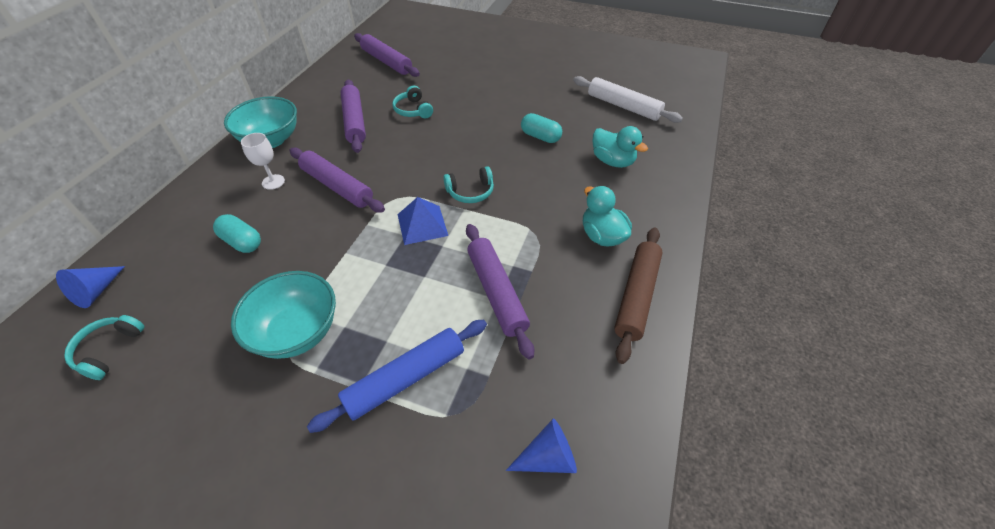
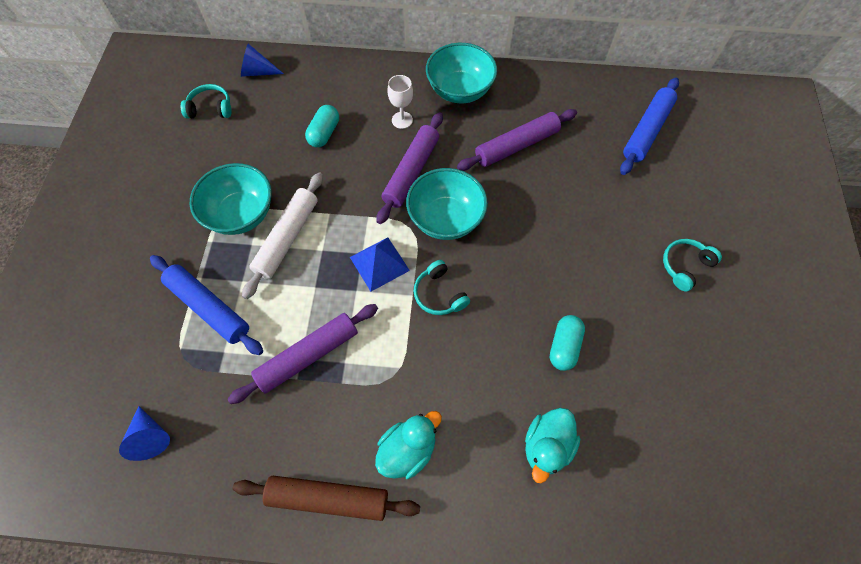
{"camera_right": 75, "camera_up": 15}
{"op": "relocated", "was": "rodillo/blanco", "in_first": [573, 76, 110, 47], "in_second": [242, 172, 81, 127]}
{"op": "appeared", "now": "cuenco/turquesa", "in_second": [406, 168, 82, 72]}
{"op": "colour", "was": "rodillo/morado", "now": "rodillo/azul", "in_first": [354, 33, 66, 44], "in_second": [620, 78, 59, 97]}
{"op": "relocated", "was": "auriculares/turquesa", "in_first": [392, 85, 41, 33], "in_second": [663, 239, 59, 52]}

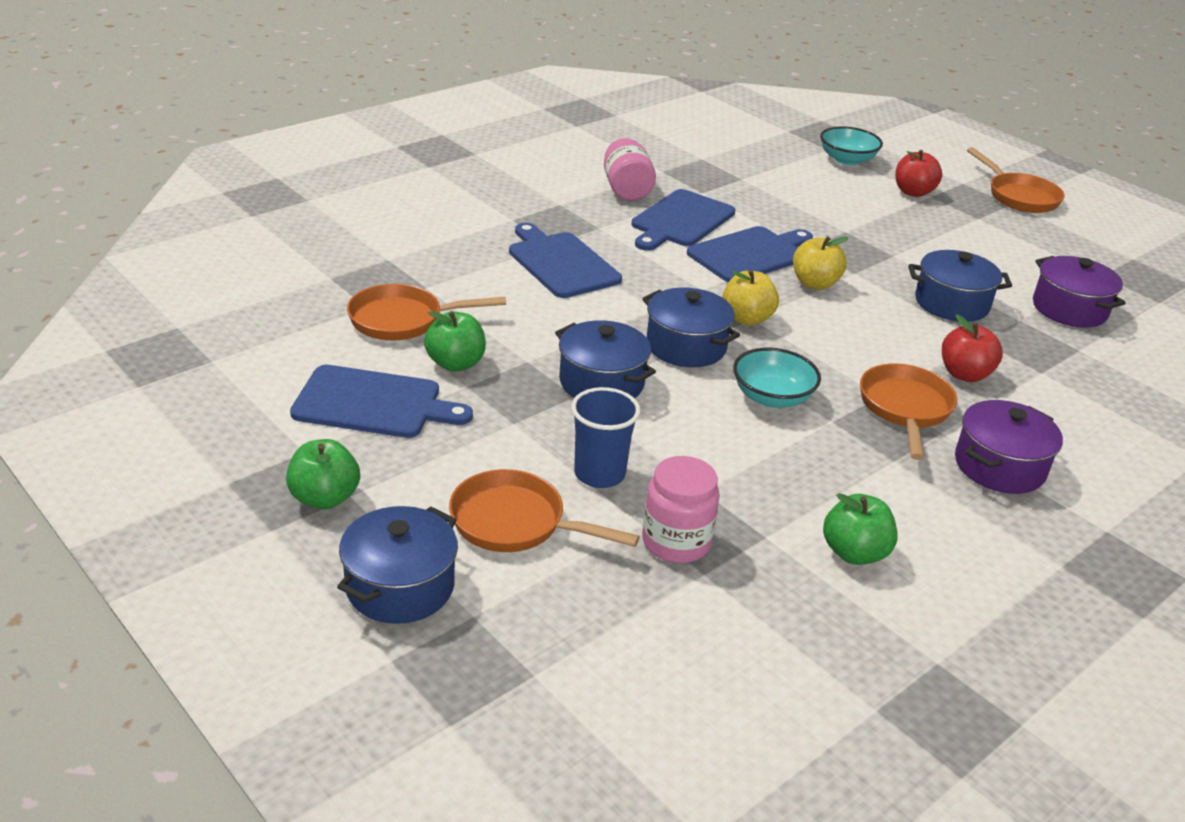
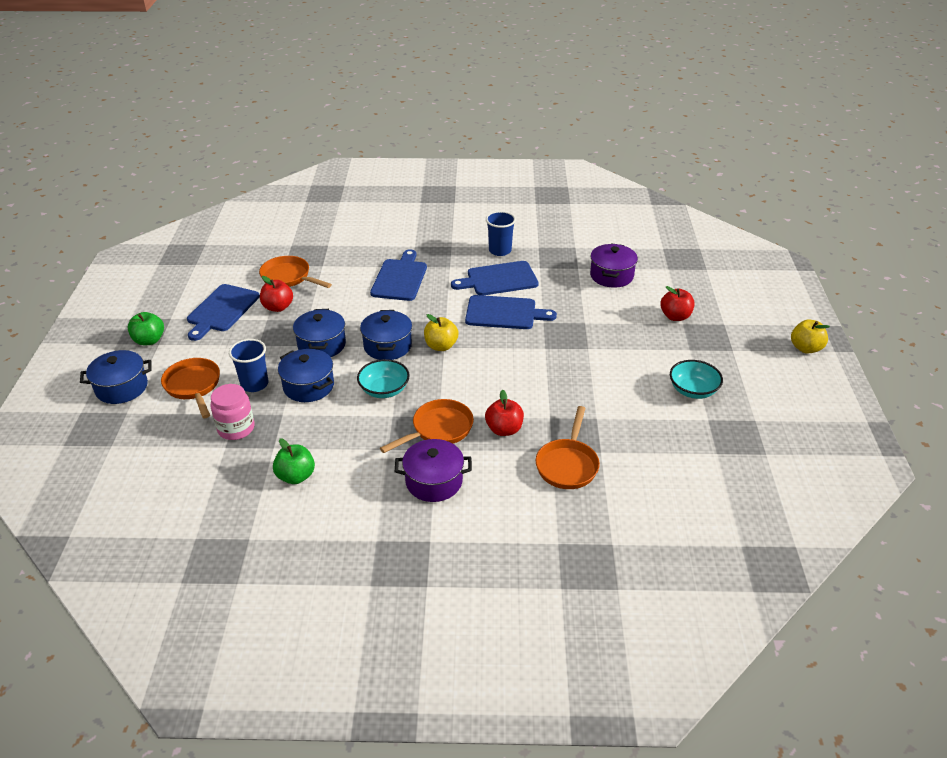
{"camera_right": 45, "camera_up": 5}
{"op": "spun", "was": "tabla de cortar/azul", "in_first": [290, 365, 183, 73], "in_second": [187, 284, 73, 57], "clockwise": 60}
{"op": "colour", "was": "manzana/verde", "now": "manzana/rojo", "in_first": [424, 311, 62, 61], "in_second": [260, 276, 33, 36]}
{"op": "relocated", "was": "olla/azul", "in_first": [908, 250, 104, 72], "in_second": [278, 349, 56, 53]}
{"op": "exchanged", "was": "tarro/rosa", "now": "vaso/azul", "in_first": [604, 138, 52, 62], "in_second": [486, 211, 30, 45]}
{"op": "relocated", "was": "sartén/naranja", "in_first": [967, 147, 98, 66], "in_second": [536, 406, 64, 83]}
{"op": "relocated", "was": "olla/morado", "in_first": [1033, 256, 93, 72], "in_second": [590, 243, 48, 45]}
{"op": "relocated", "was": "cuenco/turquesa", "in_first": [820, 126, 63, 39], "in_second": [670, 360, 53, 39]}
{"op": "relocated", "was": "manzana/amarillo", "in_first": [793, 236, 55, 54], "in_second": [791, 319, 39, 35]}

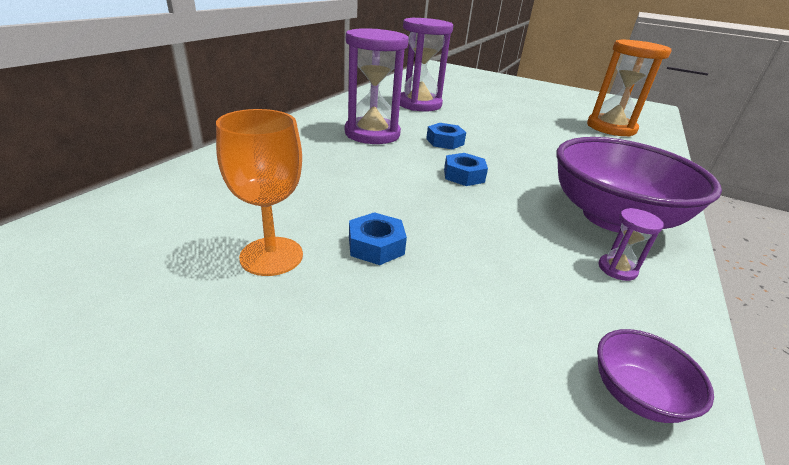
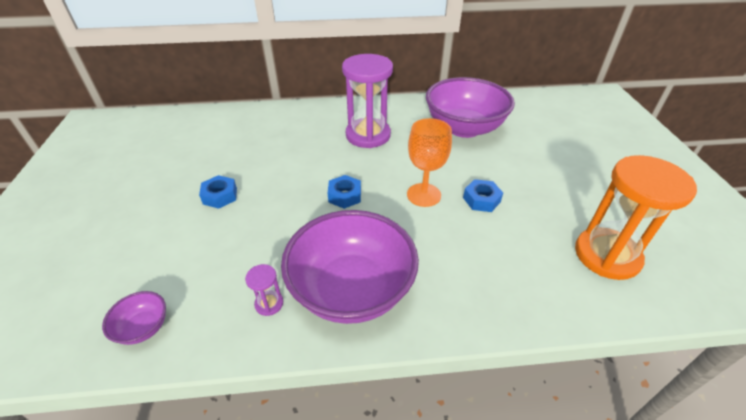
{"camera_right": 60, "camera_up": 10}
{"op": "relocated", "was": "copa/naranja", "in_first": [216, 109, 87, 167], "in_second": [407, 118, 45, 89]}
{"op": "exchanged", "was": "reloj de arena/morado", "now": "cuenco/morado", "in_first": [400, 18, 53, 93], "in_second": [426, 77, 89, 61]}
{"op": "relocated", "was": "tuerca/azul", "in_first": [426, 123, 40, 27], "in_second": [463, 179, 40, 33]}

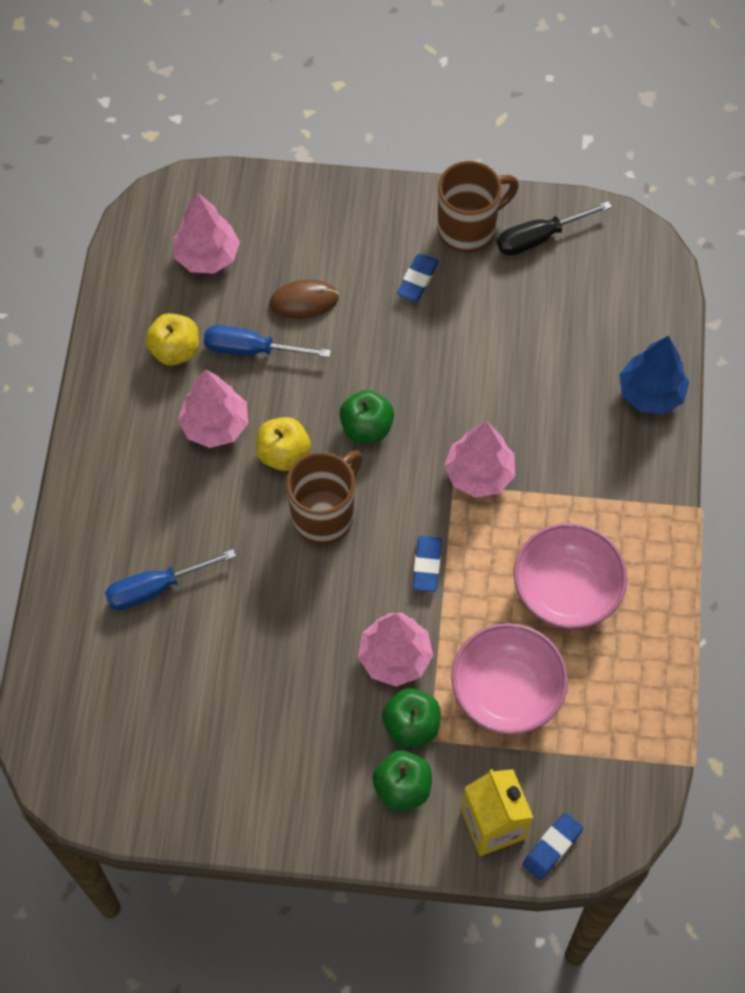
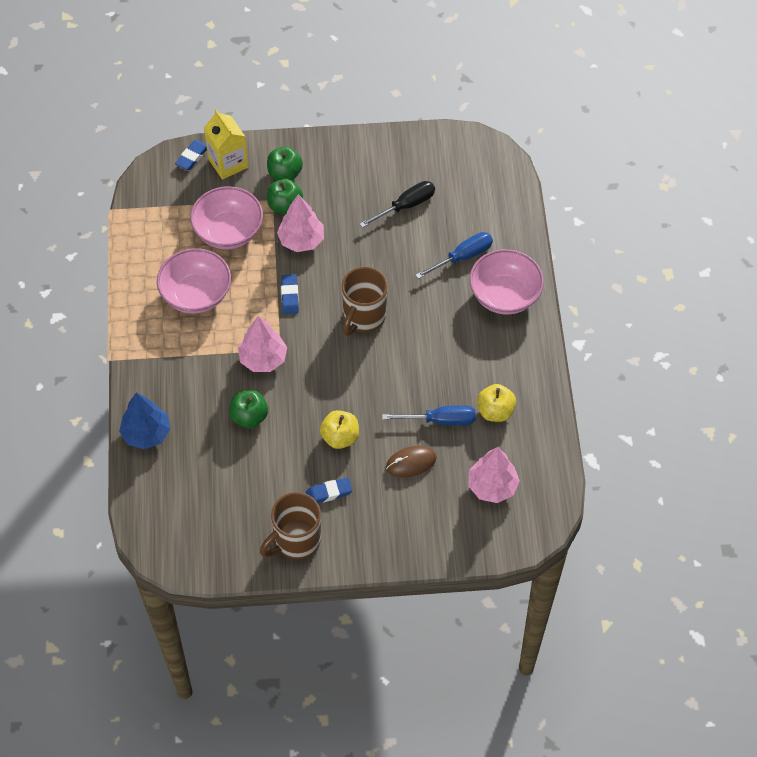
{"camera_right": 170, "camera_up": -5}
{"op": "relocated", "was": "manzana/verde", "in_first": [339, 390, 55, 53], "in_second": [229, 390, 39, 38]}
{"op": "spun", "was": "goma de borrar/azul", "in_first": [397, 254, 42, 47], "in_second": [306, 477, 46, 26], "clockwise": 60}
{"op": "relocated", "was": "manzana/amarillo", "in_first": [256, 417, 55, 54], "in_second": [320, 410, 39, 39]}
{"op": "relocated", "was": "destornillador/negro", "in_first": [497, 201, 115, 55], "in_second": [360, 181, 75, 47]}
{"op": "appeared", "now": "cuenco/rosa", "in_second": [469, 249, 75, 66]}
{"op": "missing", "was": "árbol/rosa", "in_first": [178, 369, 70, 79]}

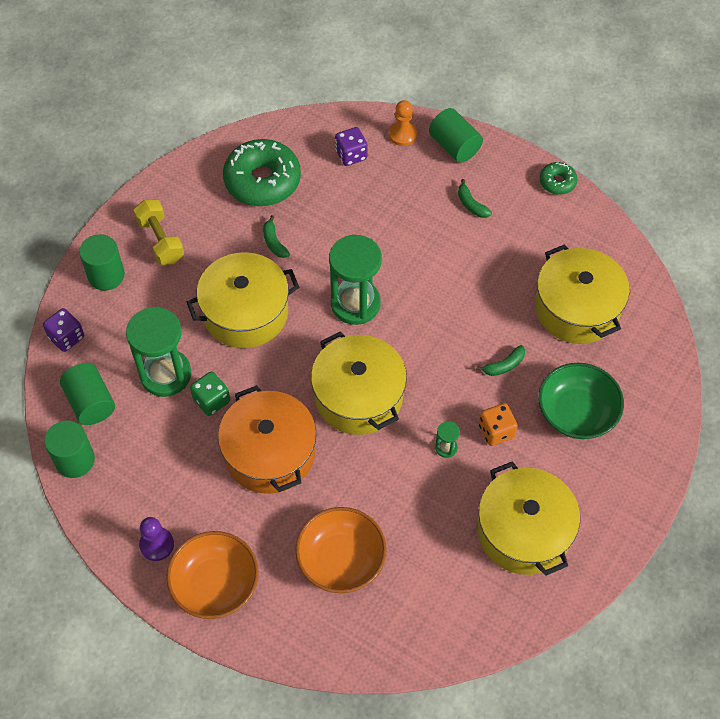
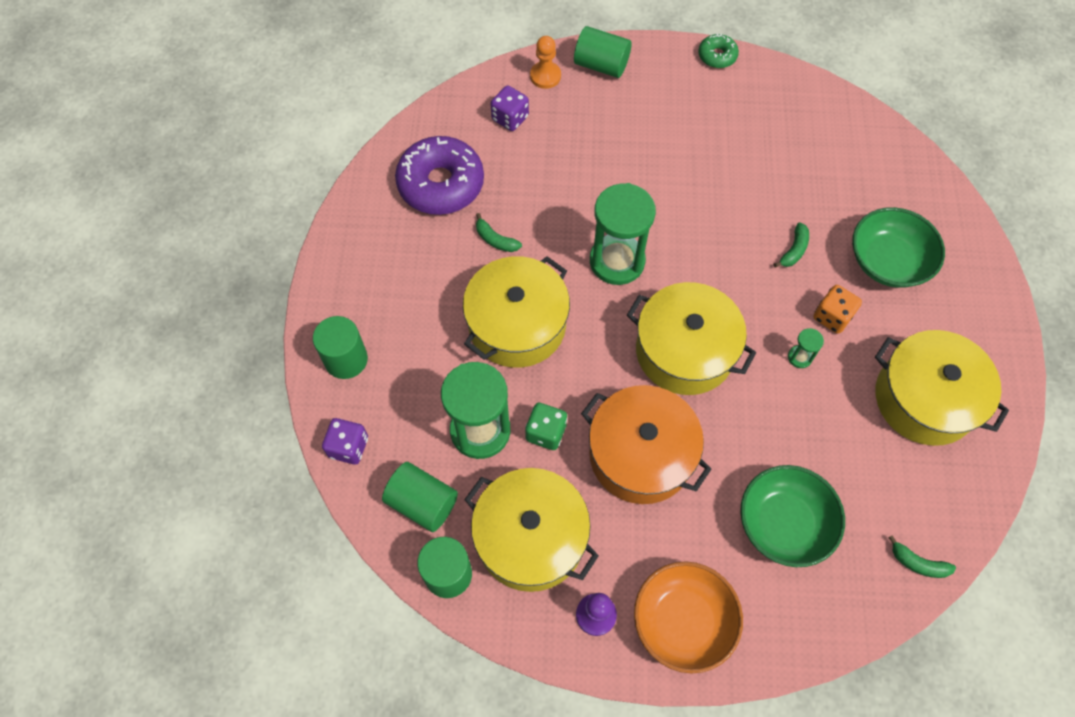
{"camera_right": -30, "camera_up": 5}
{"op": "colour", "was": "rosquilla/verde", "now": "rosquilla/morado", "in_first": [223, 139, 78, 67], "in_second": [395, 136, 89, 79]}
{"op": "relocated", "was": "olla/amarillo", "in_first": [535, 244, 95, 100], "in_second": [464, 468, 135, 124]}
{"op": "colour", "was": "cuenco/naranja", "now": "cuenco/verde", "in_first": [295, 507, 92, 86], "in_second": [740, 465, 105, 102]}
{"op": "relocated", "was": "plátano/verde", "in_first": [458, 179, 34, 39], "in_second": [888, 535, 68, 43]}
{"op": "missing", "was": "mancuerna/amarillo", "in_first": [134, 199, 50, 66]}

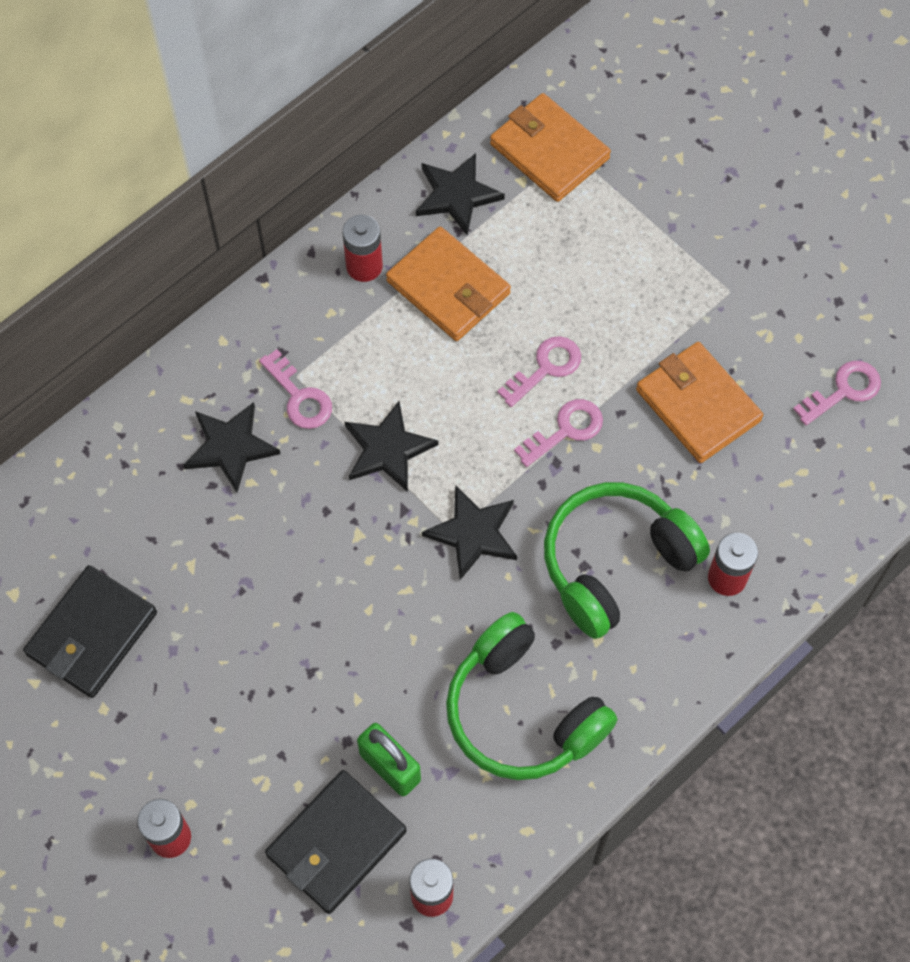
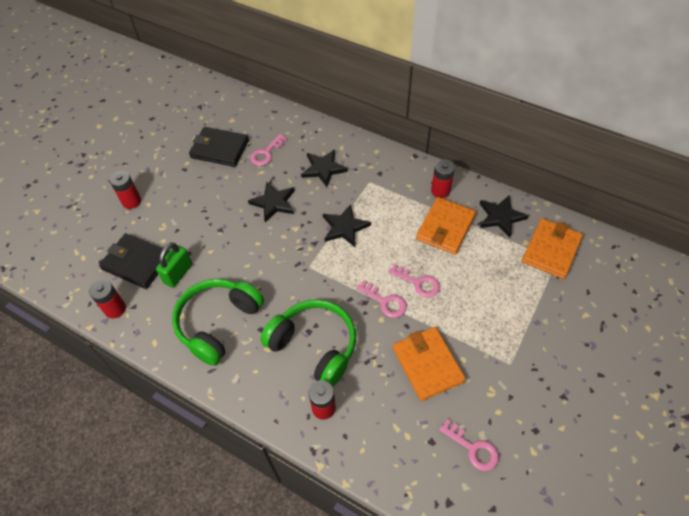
{"camera_right": 75, "camera_up": -10}
{"op": "relocated", "was": "estrella/negro", "in_first": [422, 485, 95, 95], "in_second": [248, 181, 47, 41]}
{"op": "relocated", "was": "llave/rosa", "in_first": [259, 349, 73, 80], "in_second": [250, 134, 37, 32]}
{"op": "spun", "was": "cartera/naranja", "in_first": [636, 342, 127, 121], "in_second": [393, 327, 73, 74], "clockwise": -60}

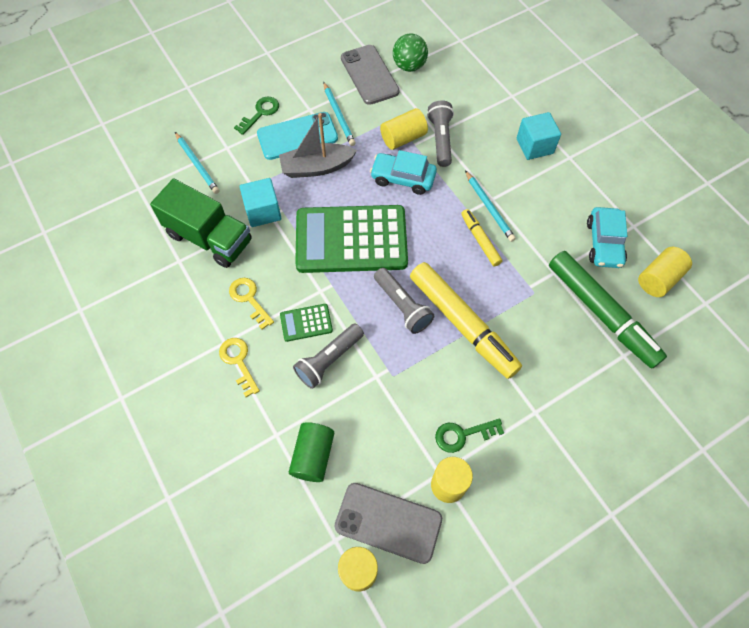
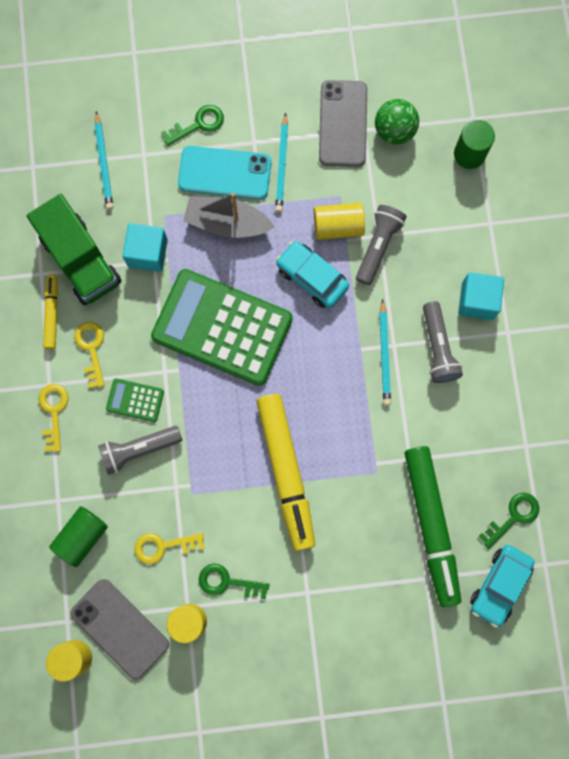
{"camera_right": 25, "camera_up": 15}
{"op": "relocated", "was": "rotulador/amarillo", "in_first": [461, 209, 41, 57], "in_second": [43, 274, 15, 76]}
{"op": "appeared", "now": "llave/amarillo", "in_second": [134, 533, 71, 32]}
{"op": "relocated", "was": "lámpara de mano/gris", "in_first": [374, 268, 60, 66], "in_second": [423, 301, 40, 82]}
{"op": "appeared", "now": "cilindro/verde", "in_second": [454, 120, 41, 49]}
{"op": "relocated", "was": "coche/turquesa", "in_first": [587, 207, 40, 61], "in_second": [470, 545, 65, 83]}
{"op": "exchanged", "was": "cilindro/amarillo", "now": "llave/verde", "in_first": [638, 247, 54, 50], "in_second": [478, 493, 61, 56]}

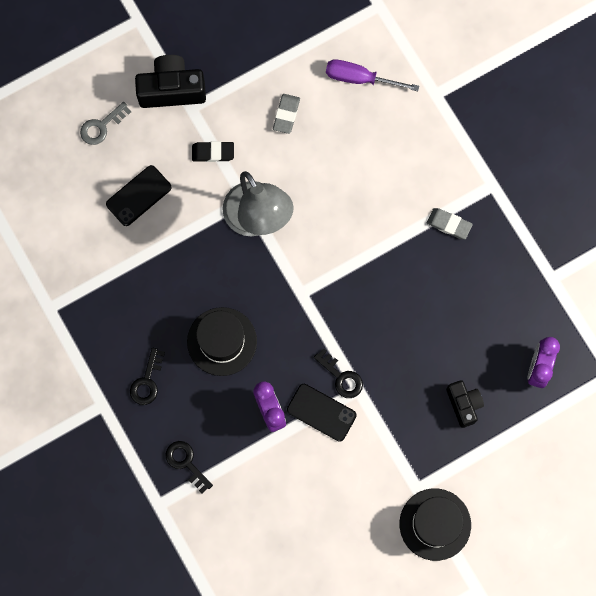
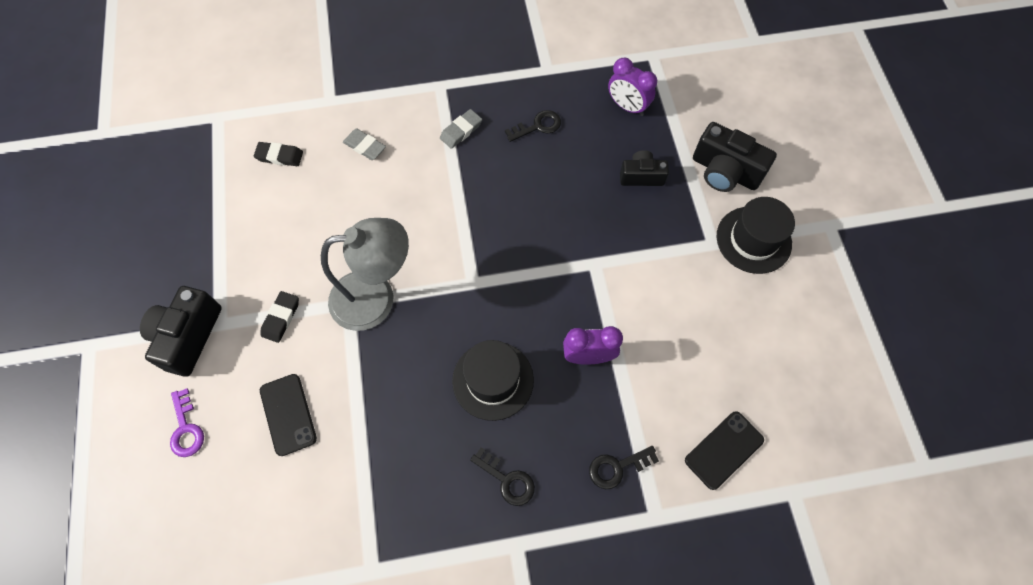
{"camera_right": -70, "camera_up": -10}
{"op": "colour", "was": "llave/gris", "now": "llave/morado", "in_first": [80, 102, 51, 43], "in_second": [170, 388, 34, 69]}
{"op": "exchanged", "was": "destornillador/morado", "now": "goma de borrar/negro", "in_first": [326, 59, 93, 32], "in_second": [254, 142, 49, 24]}
{"op": "relocated", "was": "goma de borrar/gris", "in_first": [273, 94, 27, 40], "in_second": [343, 129, 43, 31]}
{"op": "relocated", "was": "llave/negro", "in_first": [314, 348, 49, 50], "in_second": [505, 110, 56, 32]}
{"op": "relocated", "was": "móvil/negro", "in_first": [287, 384, 70, 58], "in_second": [685, 411, 79, 79]}
{"op": "appeared", "now": "cámara/negro", "in_second": [693, 122, 84, 70]}

